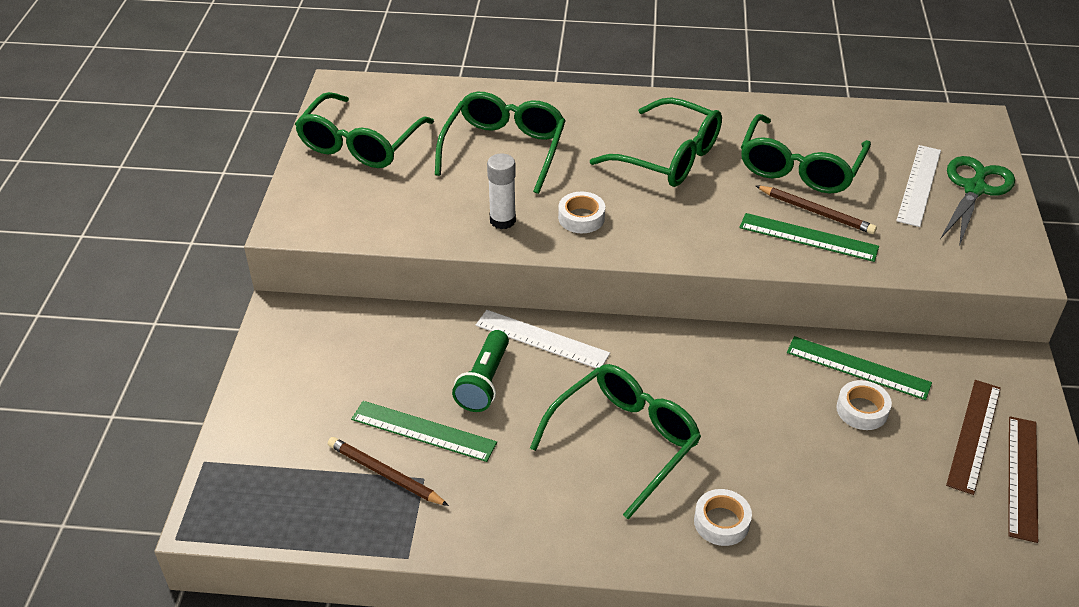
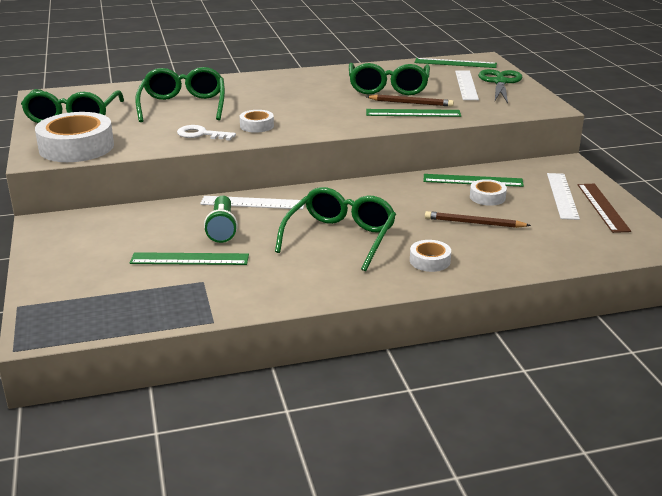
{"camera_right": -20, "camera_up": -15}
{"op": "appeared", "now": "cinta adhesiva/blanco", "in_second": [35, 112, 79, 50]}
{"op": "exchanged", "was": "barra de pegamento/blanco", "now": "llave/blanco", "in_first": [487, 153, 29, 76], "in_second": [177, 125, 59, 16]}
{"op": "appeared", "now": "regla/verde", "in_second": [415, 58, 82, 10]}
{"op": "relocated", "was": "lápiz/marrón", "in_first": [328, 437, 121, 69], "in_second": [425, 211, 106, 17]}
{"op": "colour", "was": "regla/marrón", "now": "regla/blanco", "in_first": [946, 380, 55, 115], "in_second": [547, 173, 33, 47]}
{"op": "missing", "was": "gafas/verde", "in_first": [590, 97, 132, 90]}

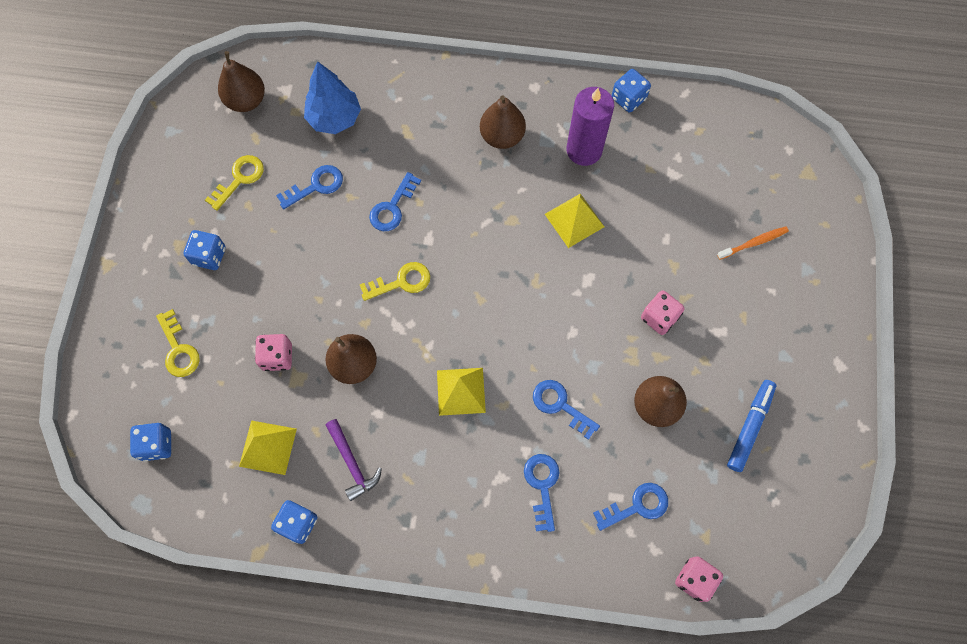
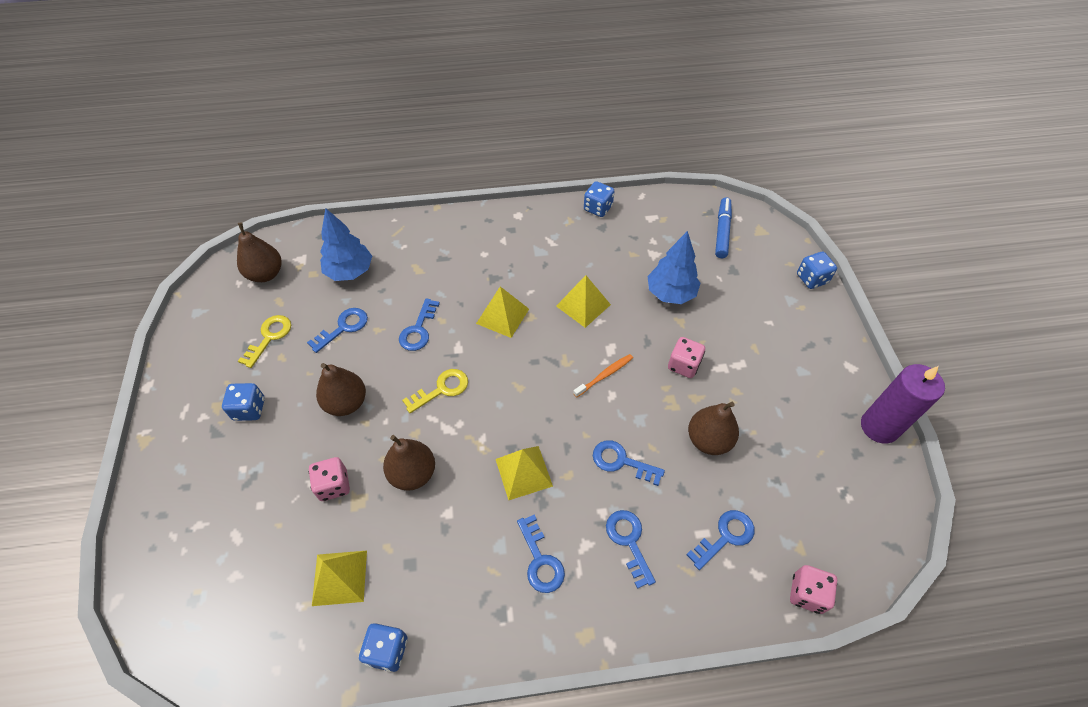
{"camera_right": -15, "camera_up": -15}
{"op": "relocated", "was": "pera/marrón", "in_first": [480, 96, 46, 53], "in_second": [316, 363, 50, 53]}
{"op": "appeared", "now": "pirámide/amarillo", "in_second": [476, 286, 53, 52]}
{"op": "appeared", "now": "llave/azul", "in_second": [517, 514, 48, 79]}
{"op": "relocated", "was": "cepillo de dientes/naranja", "in_first": [717, 226, 72, 34], "in_second": [573, 354, 60, 43]}
{"op": "appeared", "now": "árbol/azul", "in_second": [648, 231, 52, 73]}
{"op": "relocated", "was": "rotulador/azul", "in_first": [727, 380, 49, 92], "in_second": [715, 197, 17, 61]}
{"op": "relocated", "was": "dado/azul", "in_first": [130, 423, 41, 38], "in_second": [797, 252, 40, 37]}
{"op": "relocated", "was": "vela/morado", "in_first": [566, 87, 48, 79], "in_second": [861, 364, 84, 79]}
{"op": "missing", "was": "llave/amarillo", "in_first": [156, 309, 44, 68]}
{"op": "missing", "was": "martillo/morado", "in_first": [326, 419, 56, 82]}

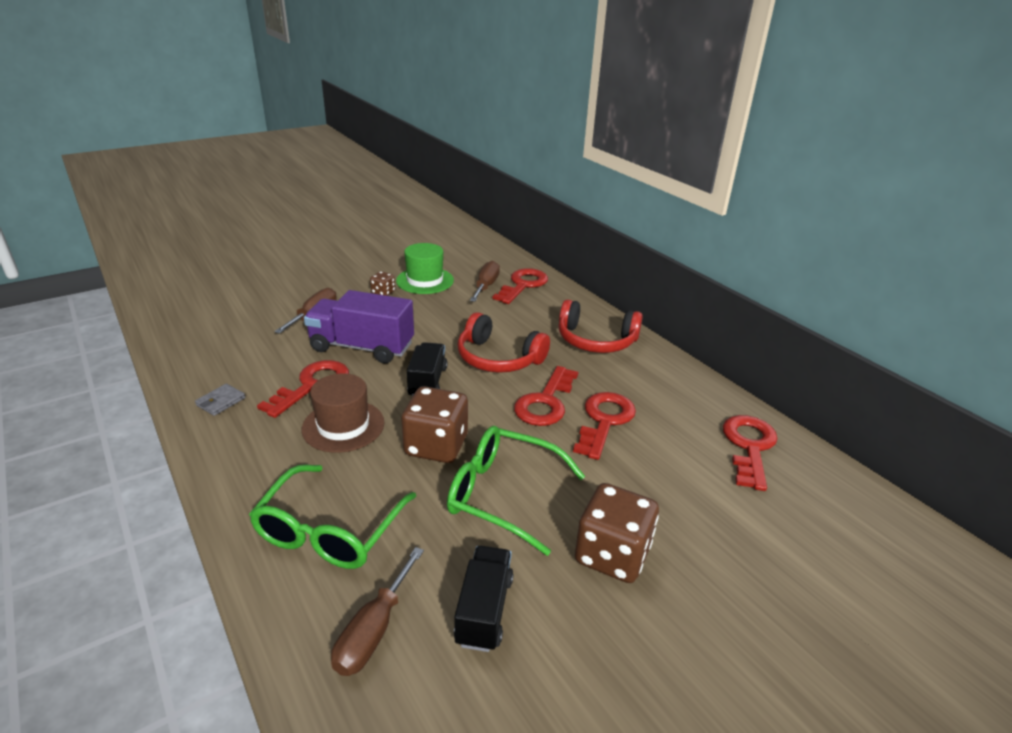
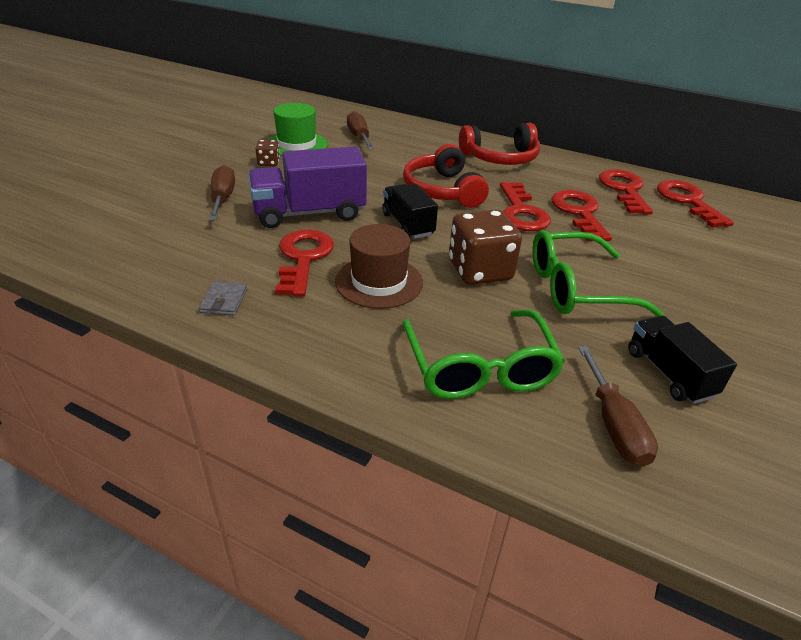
{"camera_right": -30, "camera_up": 5}
{"op": "spun", "was": "auriculares/rojo", "in_first": [458, 312, 92, 61], "in_second": [403, 144, 86, 64], "clockwise": 75}
{"op": "relocated", "was": "llave/rojo", "in_first": [492, 268, 56, 36], "in_second": [599, 169, 54, 46]}
{"op": "missing", "was": "dado/marrón", "in_first": [575, 483, 84, 100]}

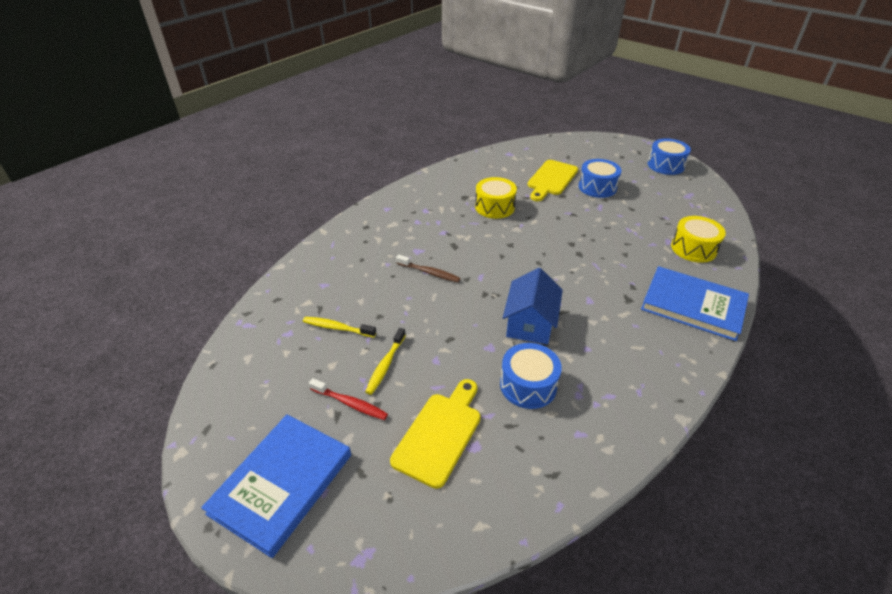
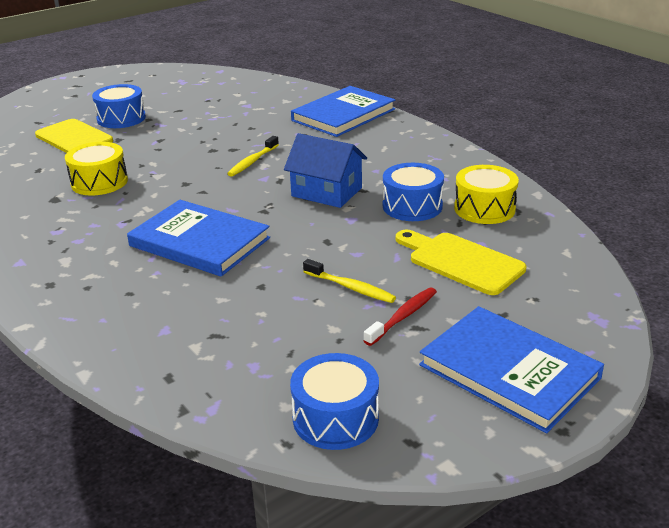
{"camera_right": -75, "camera_up": -10}
{"op": "exchanged", "was": "cepillo de dientes/marrón", "now": "libro/azul", "in_first": [396, 255, 64, 27], "in_second": [127, 200, 143, 77]}
{"op": "relocated", "was": "cepillo de dientes/amarillo", "in_first": [303, 317, 73, 21], "in_second": [227, 136, 52, 41]}
{"op": "relocated", "was": "tambor/azul", "in_first": [648, 138, 43, 37], "in_second": [290, 353, 89, 97]}
{"op": "relocated", "was": "tambor/amarillo", "in_first": [671, 216, 55, 47], "in_second": [454, 165, 65, 59]}

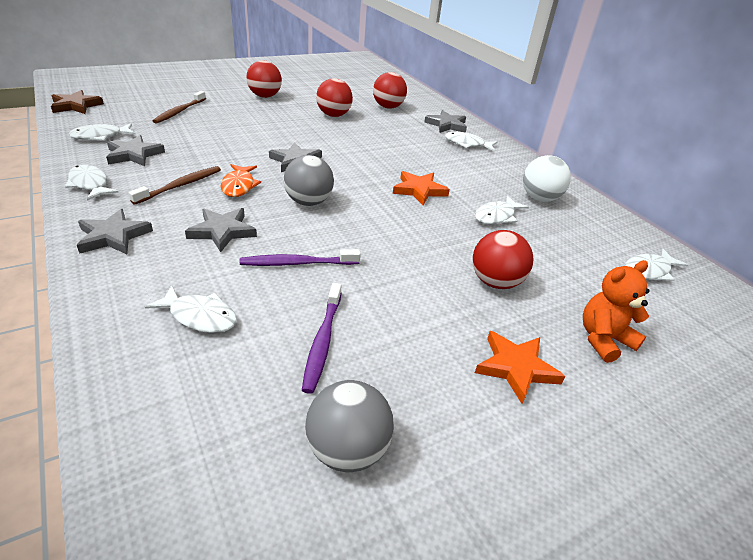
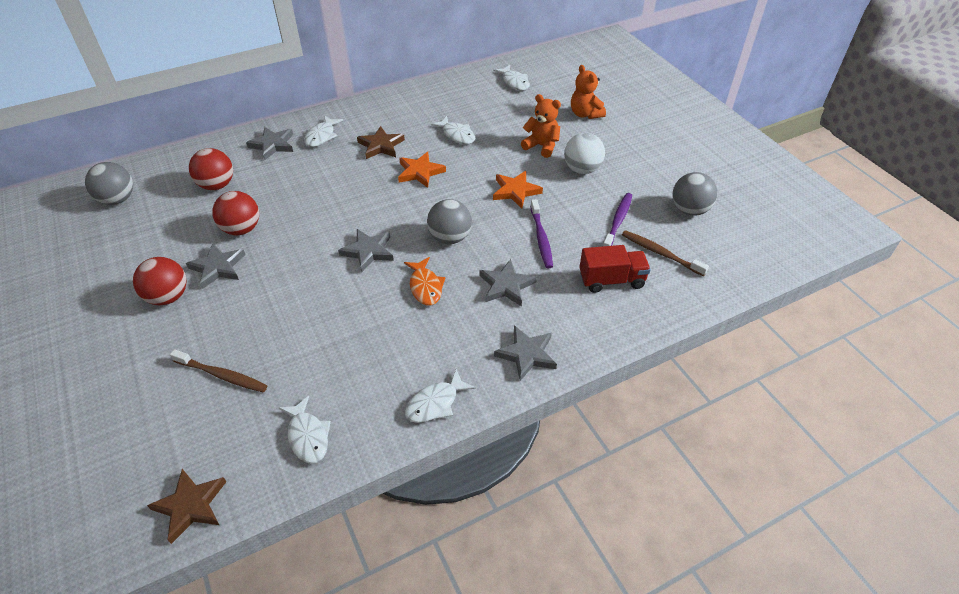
{"camera_right": -85, "camera_up": 10}
{"op": "appeared", "now": "pelota/gris", "in_second": [85, 162, 48, 43]}
{"op": "relocated", "was": "estrella/gris", "in_first": [106, 135, 59, 31], "in_second": [186, 243, 59, 46]}
{"op": "appeared", "now": "estrella/marrón", "in_second": [357, 126, 48, 33]}
{"op": "spun", "was": "pez/naranja", "in_first": [221, 164, 40, 33], "in_second": [404, 257, 42, 49], "clockwise": 75}
{"op": "relocated", "was": "estrella/naranja", "in_first": [475, 331, 91, 73], "in_second": [493, 171, 50, 37]}
{"op": "exchanged", "was": "pelota/rojo", "now": "osito/naranja", "in_first": [473, 230, 60, 59], "in_second": [521, 94, 40, 64]}
{"op": "relocated", "was": "pelota/blanco", "in_first": [523, 155, 48, 47], "in_second": [564, 133, 41, 41]}
{"op": "exchanged", "was": "pez/blanco", "now": "camión/rojo", "in_first": [145, 285, 92, 48], "in_second": [579, 245, 72, 48]}
{"op": "spun", "was": "cepillo de dientes/morado", "in_first": [302, 283, 39, 111], "in_second": [603, 193, 30, 53], "clockwise": -75}
{"op": "relocated", "was": "cepillo de dientes/marrón", "in_first": [128, 166, 93, 39], "in_second": [622, 230, 87, 46]}

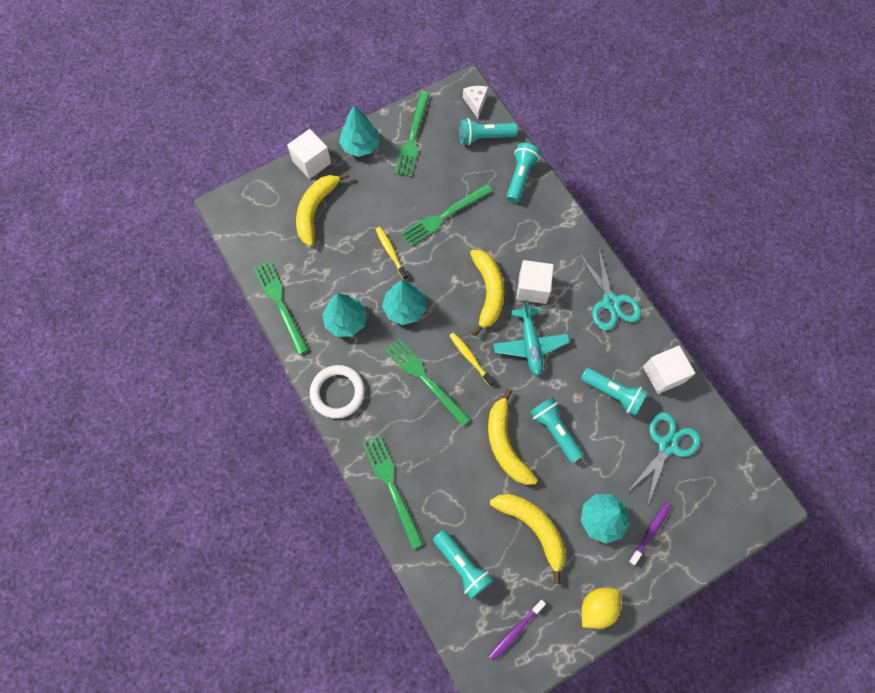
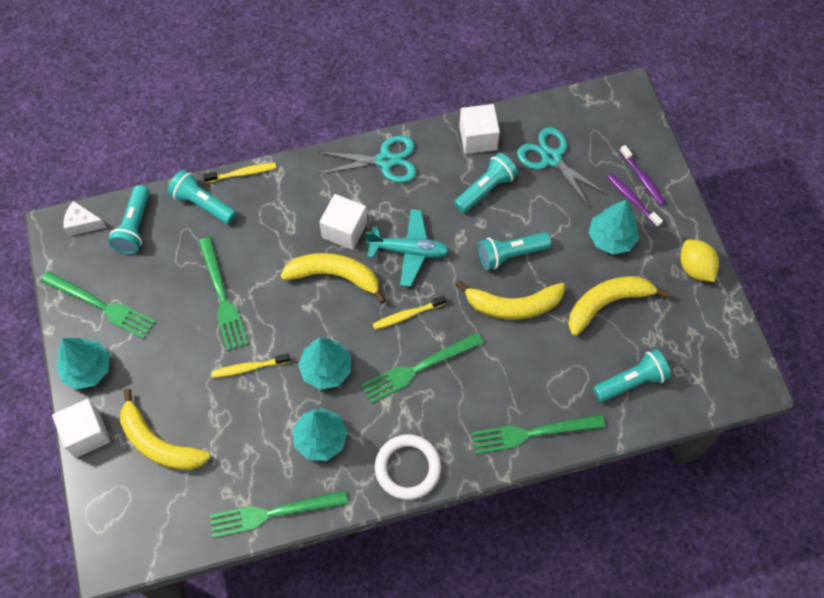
{"camera_right": -75, "camera_up": -5}
{"op": "appeared", "now": "cepillo de dientes/amarillo", "in_second": [203, 163, 73, 20]}
{"op": "relocated", "was": "cepillo de dientes/morado", "in_first": [489, 600, 57, 61], "in_second": [620, 145, 46, 60]}

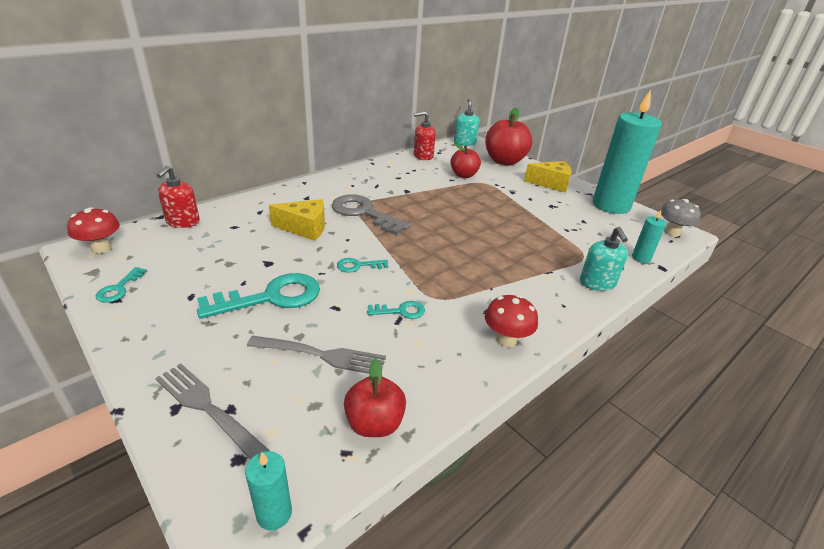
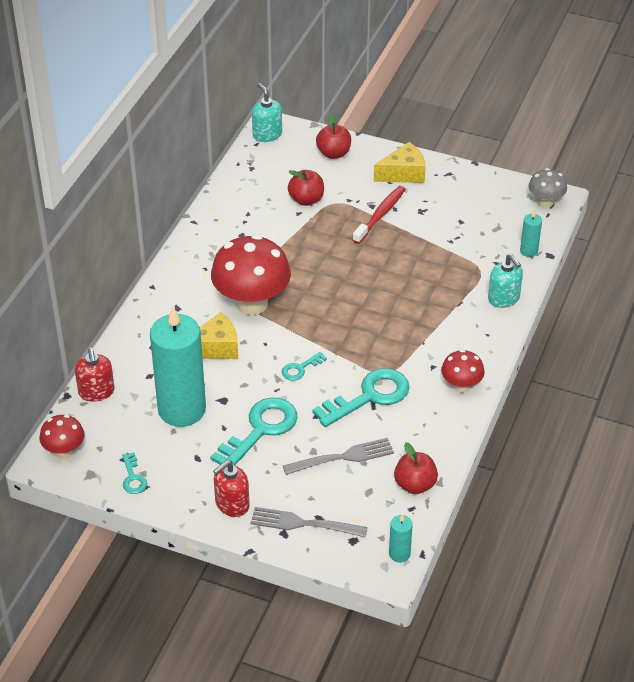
{"camera_right": -25, "camera_up": 10}
{"op": "relocated", "was": "vela/turquesa", "in_first": [593, 90, 69, 124], "in_second": [150, 306, 56, 121]}
{"op": "exchanged", "was": "llave/gris", "now": "seta/rojo", "in_first": [332, 194, 79, 41], "in_second": [211, 235, 80, 80]}
{"op": "relocated", "was": "dispensador de jabón/rojo", "in_first": [414, 111, 22, 49], "in_second": [213, 460, 37, 57]}
{"op": "size", "was": "llave/turquesa", "in_first": [367, 301, 58, 18], "in_second": [312, 368, 98, 59], "ratio": 2.06}
{"op": "size", "was": "manzana/rojo", "in_first": [485, 108, 47, 58], "in_second": [316, 114, 35, 45], "ratio": 0.61}
{"op": "appeared", "now": "cepillo de dientes/rojo", "in_second": [353, 186, 53, 58]}

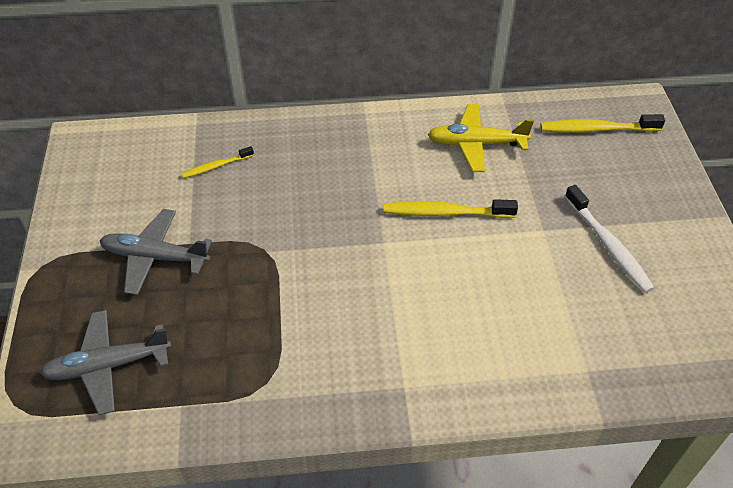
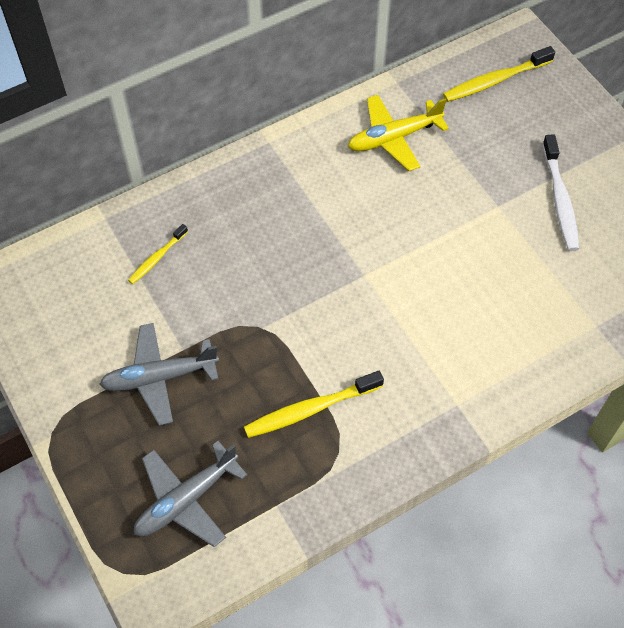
{"camera_right": -25, "camera_up": 10}
{"op": "relocated", "was": "cepillo de dientes/amarillo", "in_first": [384, 199, 134, 19], "in_second": [244, 371, 140, 67]}
{"op": "spun", "was": "cepillo de dientes/blanco", "in_first": [565, 185, 90, 108], "in_second": [542, 134, 37, 117], "clockwise": 45}

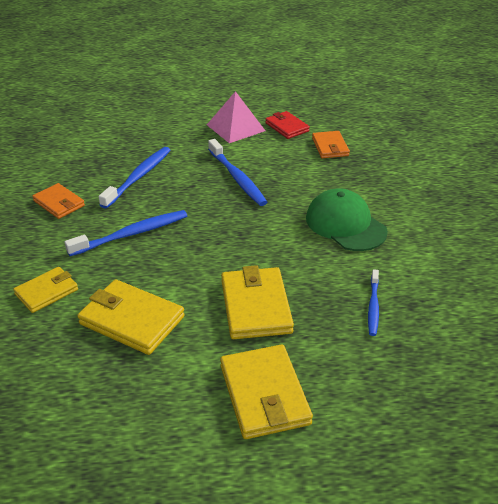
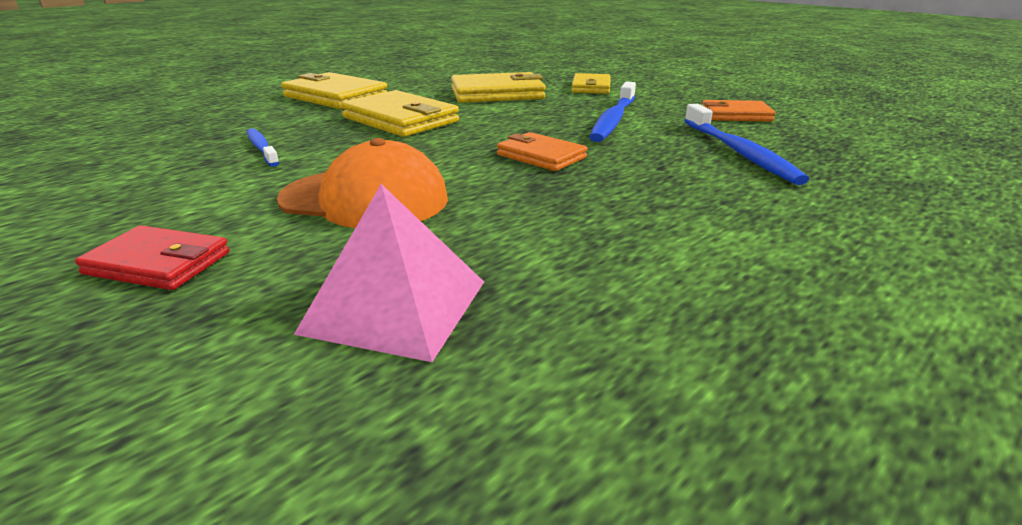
{"camera_right": 140, "camera_up": -10}
{"op": "relocated", "was": "cartera/rojo", "in_first": [265, 111, 45, 28], "in_second": [75, 225, 154, 65]}
{"op": "colour", "was": "gorra/verde", "now": "gorra/naranja", "in_first": [306, 188, 82, 63], "in_second": [277, 138, 171, 90]}
{"op": "relocated", "was": "pirámide/rosa", "in_first": [207, 91, 58, 52], "in_second": [294, 184, 190, 178]}
{"op": "relocated", "was": "cartera/naranja", "in_first": [312, 131, 38, 27], "in_second": [497, 132, 90, 39]}
{"op": "missing", "was": "cepillo de dientes/azul", "in_first": [208, 139, 59, 67]}

